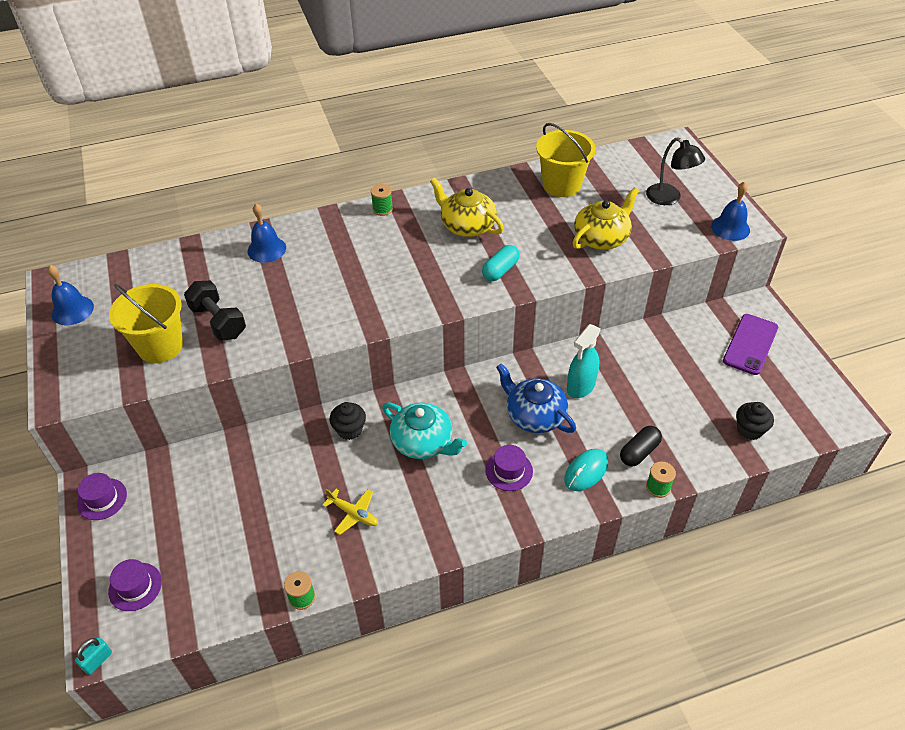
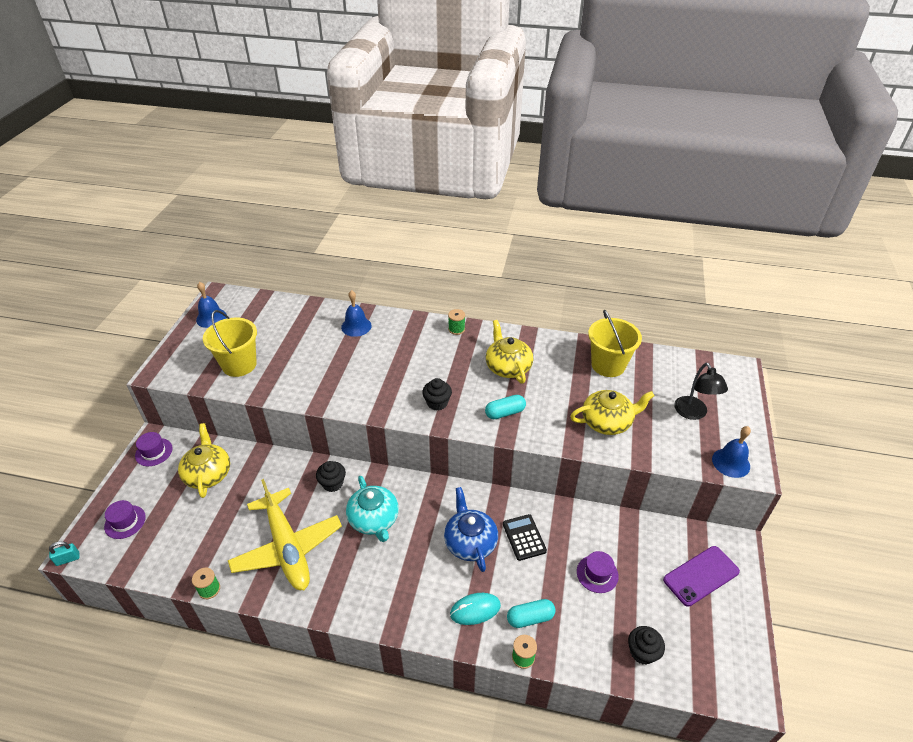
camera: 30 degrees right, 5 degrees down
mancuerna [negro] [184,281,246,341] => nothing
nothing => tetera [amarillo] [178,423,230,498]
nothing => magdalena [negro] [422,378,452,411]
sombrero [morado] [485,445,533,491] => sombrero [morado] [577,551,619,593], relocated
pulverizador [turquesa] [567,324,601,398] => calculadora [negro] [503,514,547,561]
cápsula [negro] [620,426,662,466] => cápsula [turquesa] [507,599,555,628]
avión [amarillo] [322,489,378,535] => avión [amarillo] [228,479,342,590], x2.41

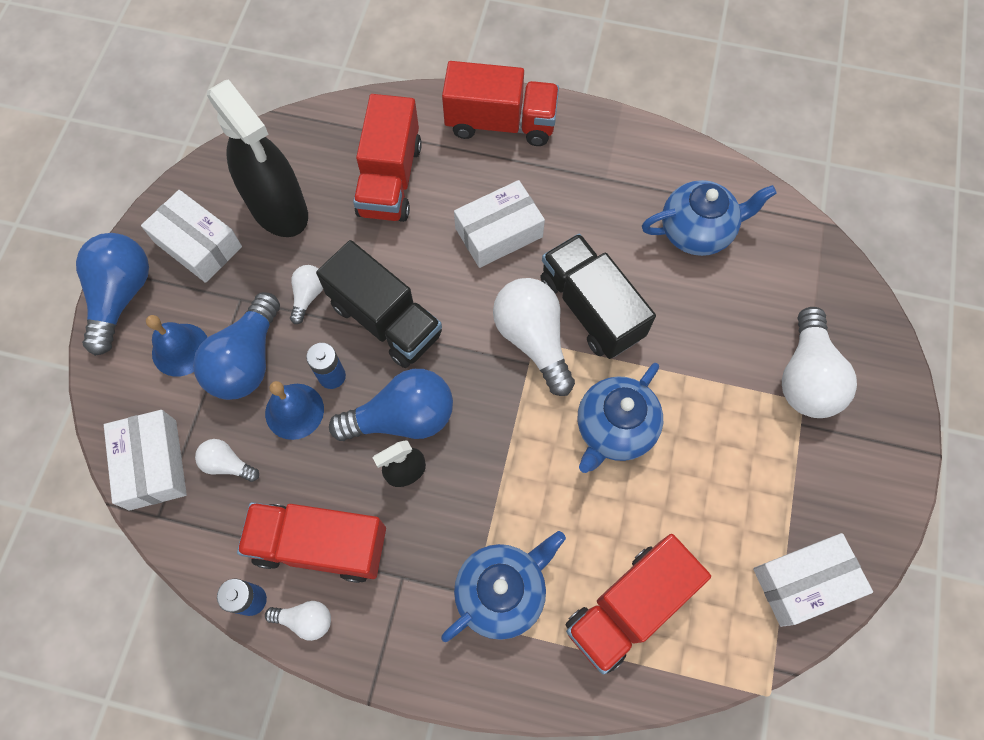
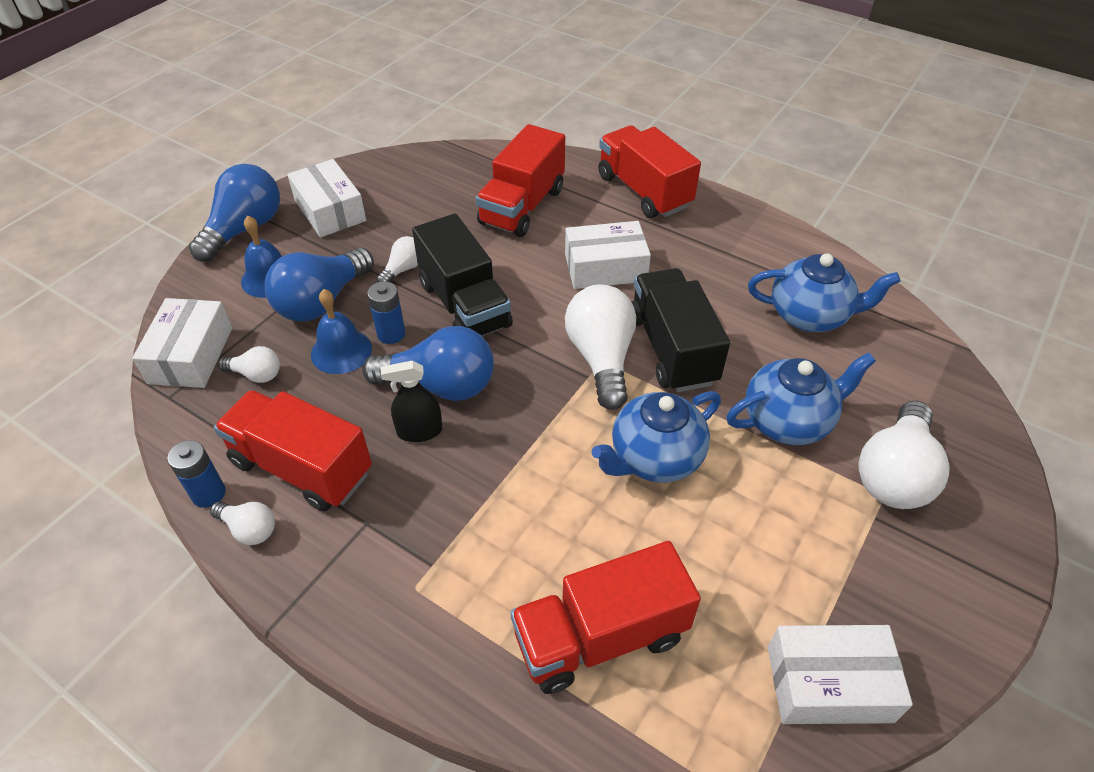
camera: 20 degrees right, 20 degrees down
pulverizador [negro] [207,79,308,237] => nothing
tetera [azul] [441,531,566,642] => tetera [azul] [727,352,876,445], relocated
bombilla [blanco] [195,439,259,482] => bombilla [blanco] [218,346,280,383], 150 degrees clockwise
camión [rojo] [442,61,559,146] => camión [rojo] [598,125,701,218], 150 degrees counterclockwise

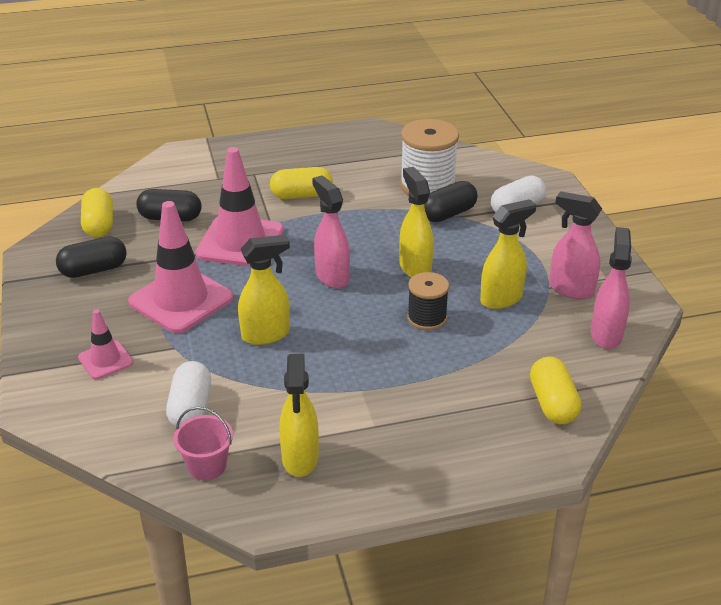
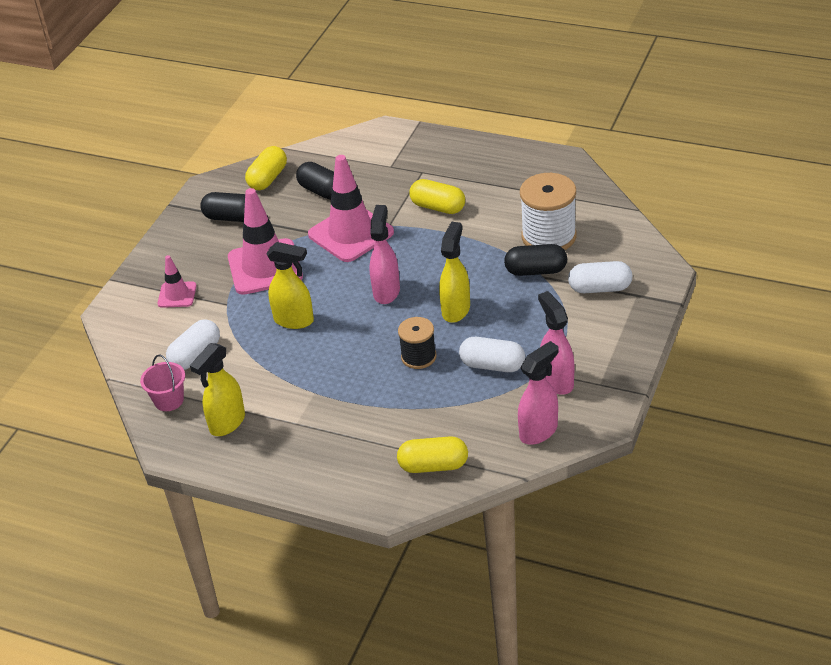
camera: 40 degrees right, 5 degrees up
pulverizador [amarillo] [480,199,537,309] => cápsula [blanco] [459,337,525,372]
cápsula [amarillo] [530,357,581,424] => cápsula [amarillo] [397,437,468,473], 60 degrees clockwise

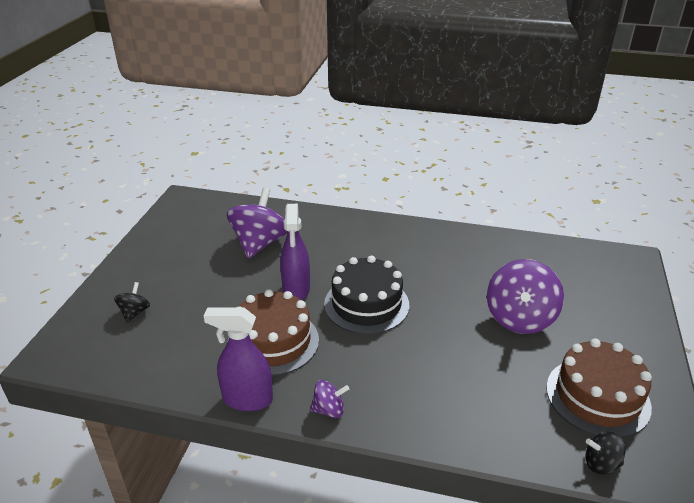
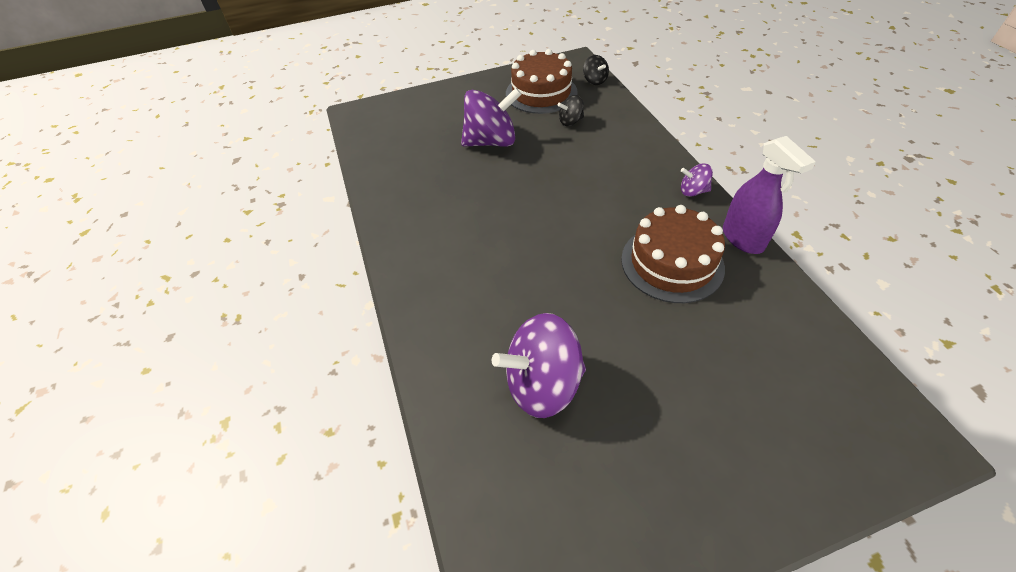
camera: 120 degrees left, 15 degrees up
pulverizador [morado] [280,204,310,300] => nothing
tarta [negro] [324,256,409,334] => nothing
peonza [negro] [114,282,150,322] => peonza [negro] [558,95,584,126], relocated
peonza [morado] [310,380,349,418] => peonza [morado] [681,164,713,197], 45 degrees counterclockwise

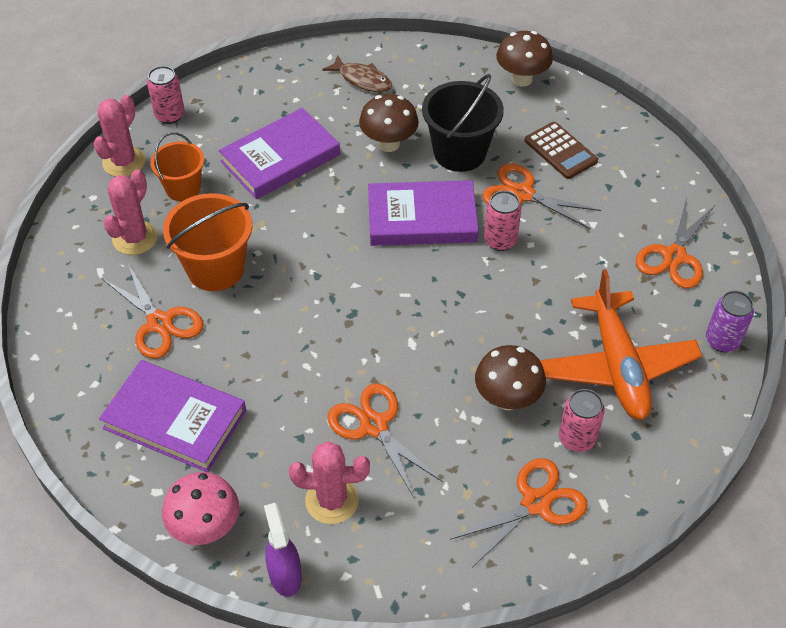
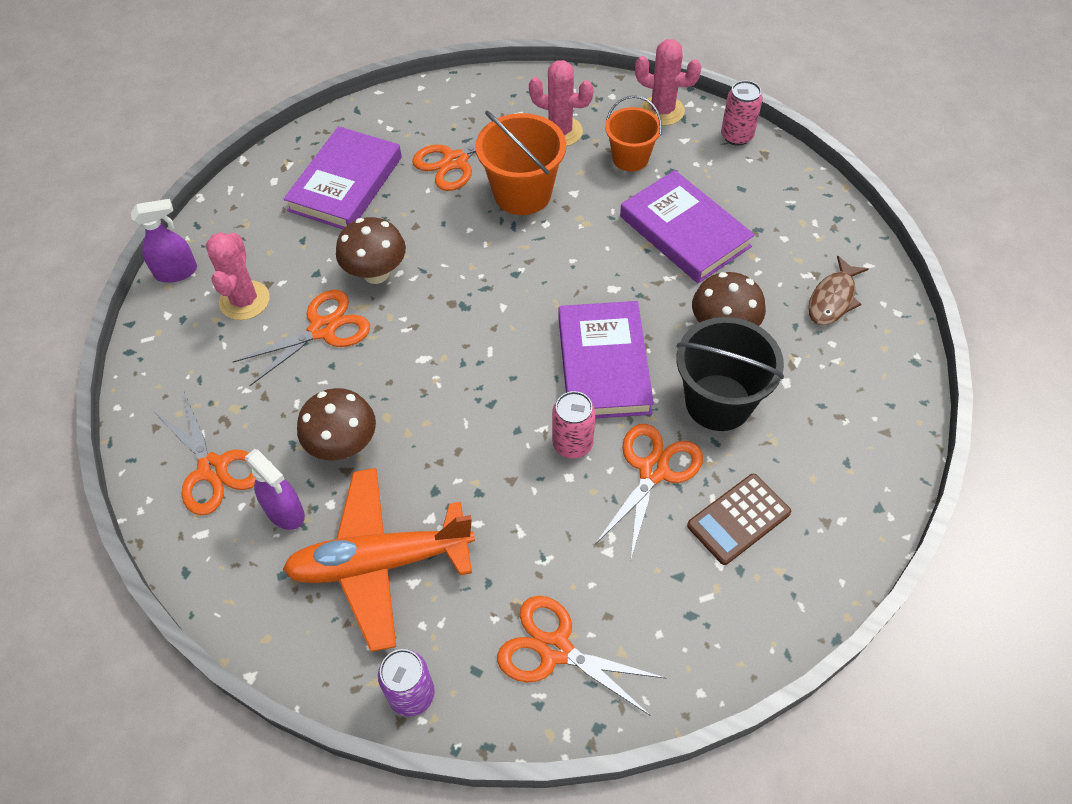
camera: 90 degrees right, 5 degrees up
seta [rosa] [162,472,239,545] => nothing
seta [marrón] [496,31,553,87] => seta [marrón] [336,217,406,284], relocated
lata [rosa] [559,389,605,452] => pulverizador [morado] [245,449,305,530]

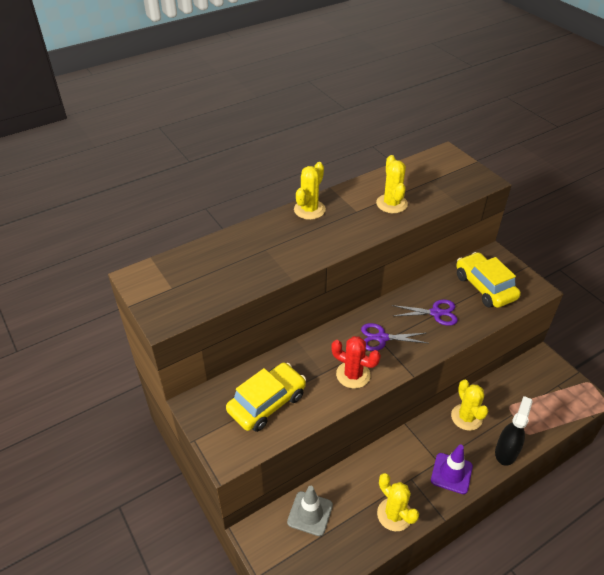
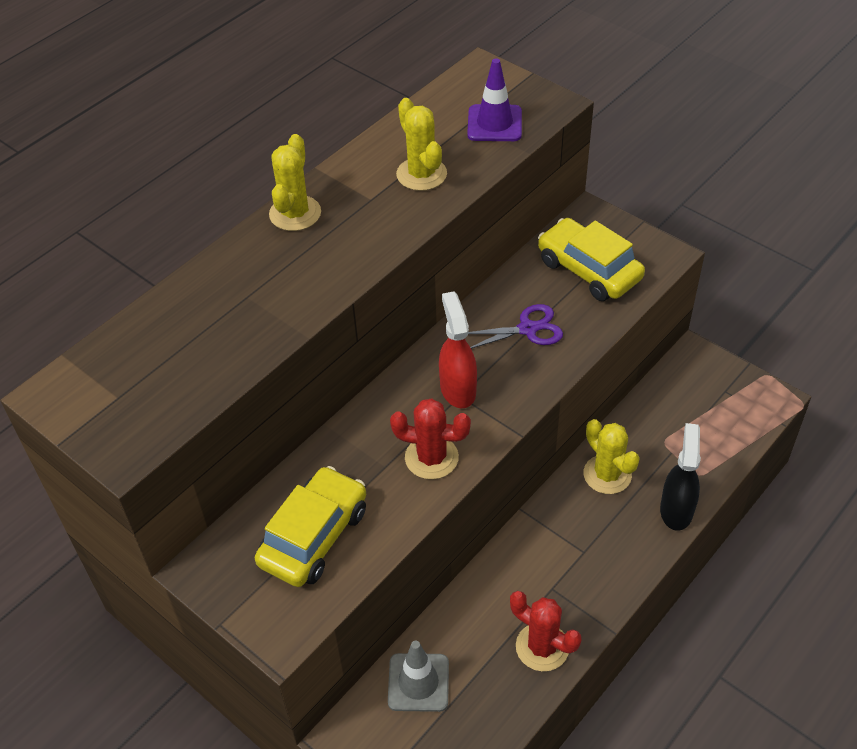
camera: 15 degrees left, 5 degrees up
cono de tráfico [morado] [431,444,473,494] => cono de tráfico [morado] [467,58,522,141], relocated
tijeras [morado] [361,323,427,351] => pulverizador [rojo] [439,291,477,408]
cactus [amarillo] [377,473,419,531] => cactus [rojo] [510,591,581,671]

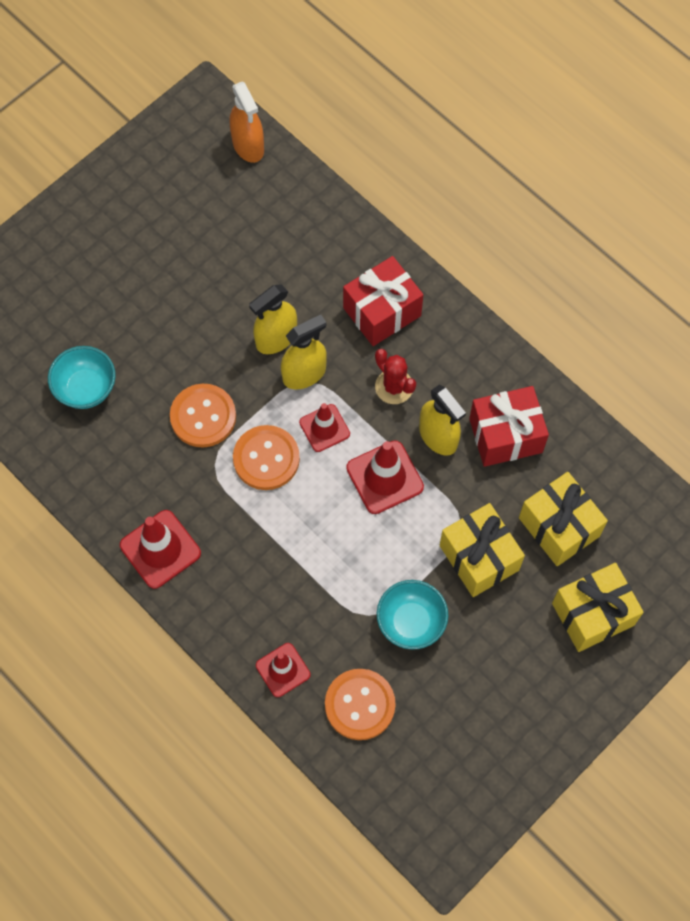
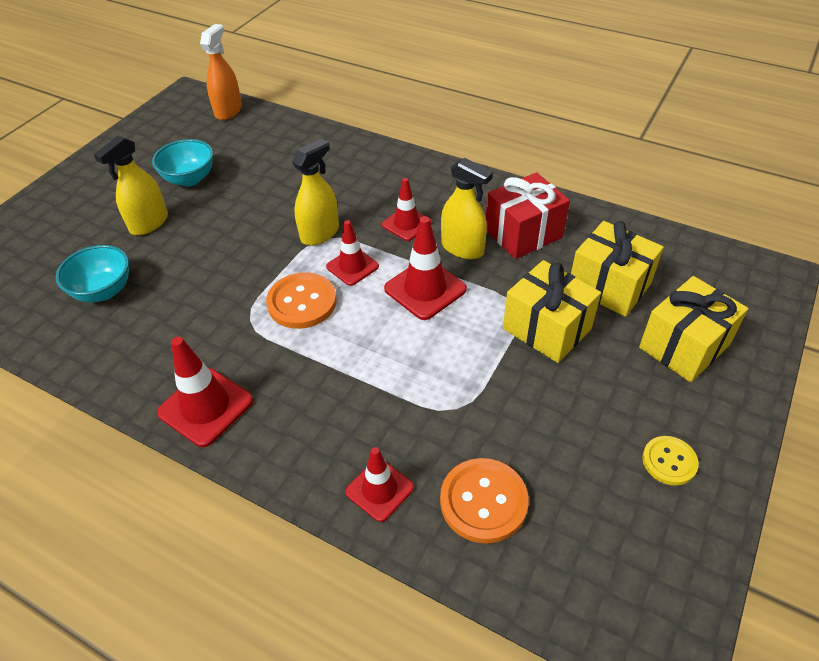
camera: 15 degrees left, 20 degrees down
botón [naranja] [170,384,236,448] => nothing
regalo [rojo] [343,256,423,346] => nothing
nothing => botón [amarillo] [642,436,699,486]
pulverizador [amarillo] [249,284,297,354] => pulverizador [amarillo] [94,136,168,235], relocated
cuenco [turquesa] [377,580,448,650] => cuenco [turquesa] [152,139,213,186], relocated
cactus [rojo] [375,349,416,404] => cono de tráfico [rojo] [382,178,432,241]
pulverizador [naranja] [230,82,264,163] => pulverizador [naranja] [200,24,242,120], 120 degrees counterclockwise

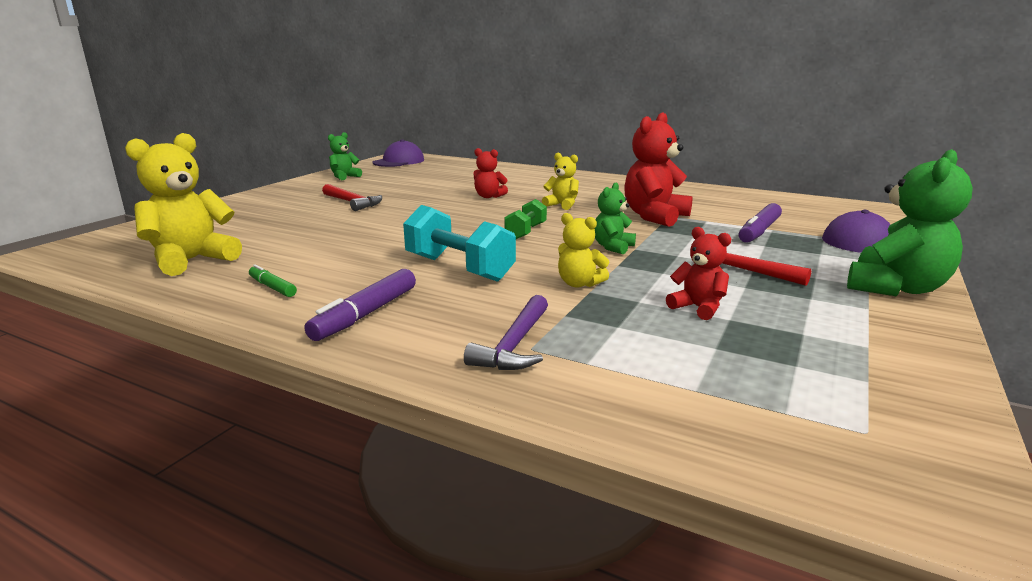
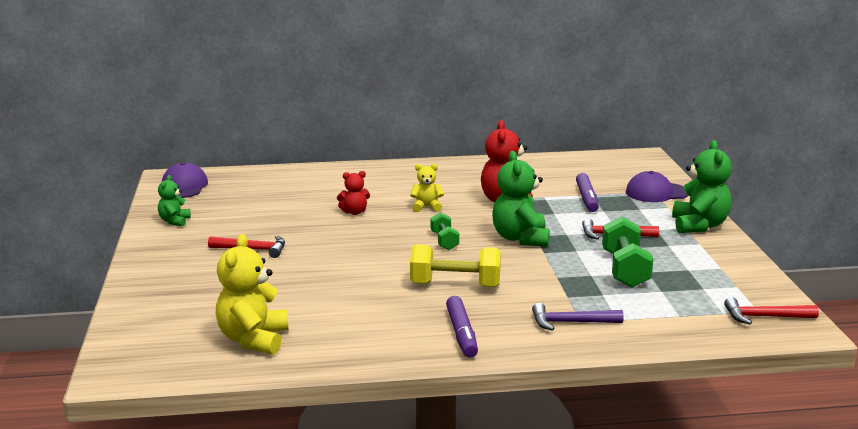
camera: 35 degrees left, 0 degrees up
rotulador [verde] [249,264,297,297] => nothing
osito [amarillo] [558,213,609,287] => nothing
nothing => martillo [rojo] [724,297,819,324]
osito [rojo] [666,227,731,320] => mancuerna [verde] [602,216,653,288]
mancuerna [turquesa] [403,205,516,282] => mancuerna [amarillo] [410,244,501,287]
martillo [morado] [464,295,548,370] => martillo [morado] [532,303,624,331], 105 degrees clockwise
osito [verde] [594,182,636,254] => osito [verde] [492,151,550,247], x1.83

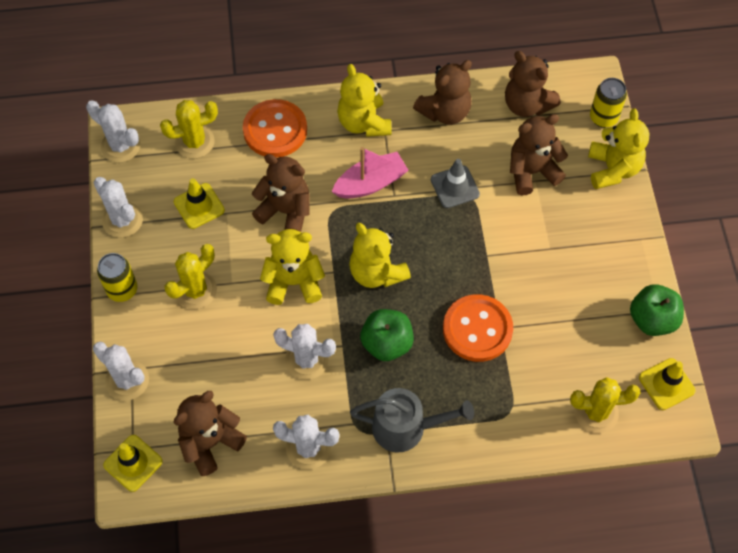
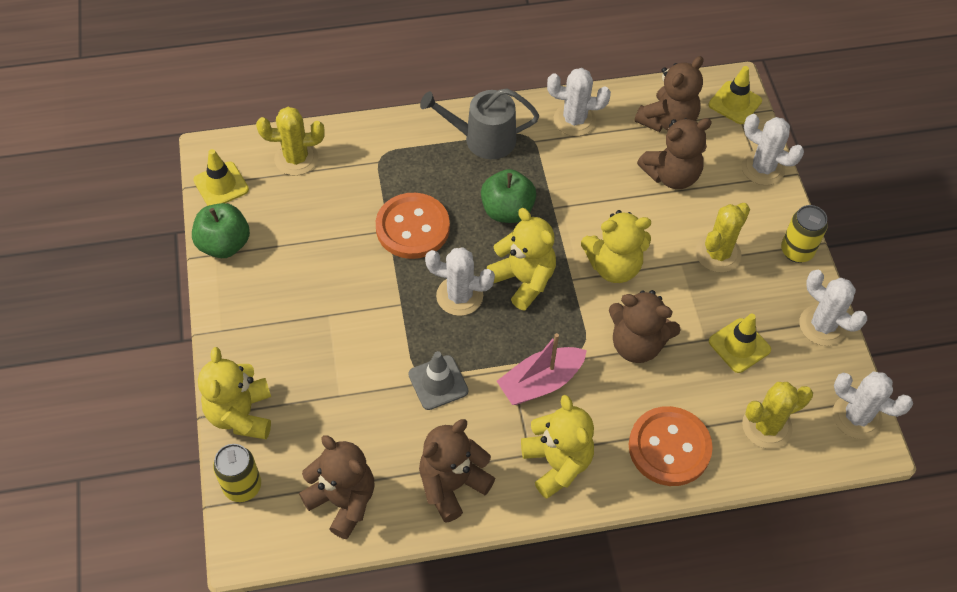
camera: 175 degrees right, 5 degrees down
cactus [blanco] [273,324,336,380] => cactus [blanco] [425,247,495,316], relocated
osito [marrón] [510,114,568,195] => osito [marrón] [637,118,712,189], relocated

